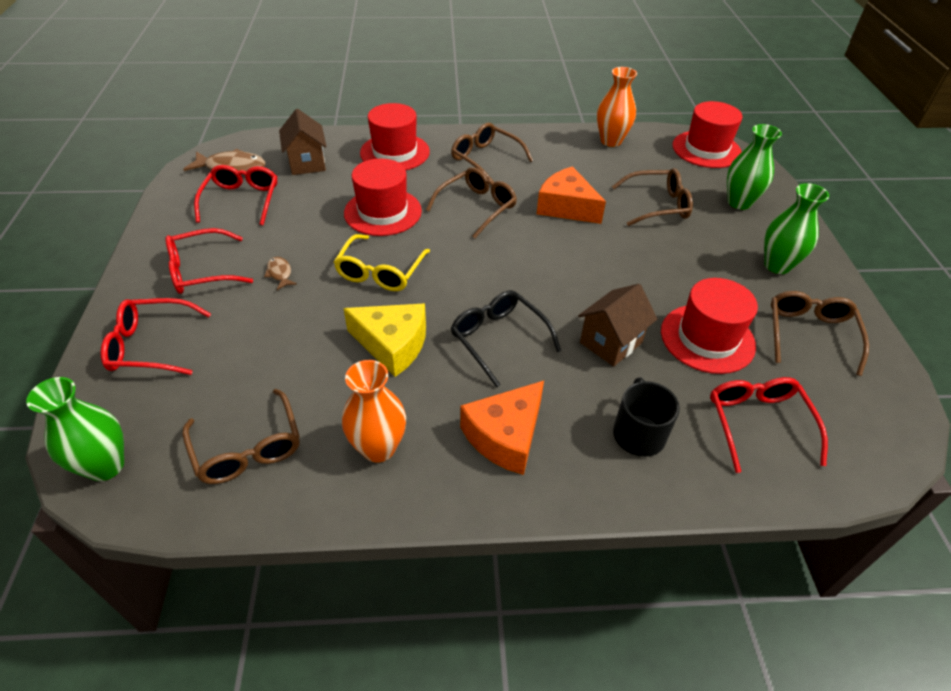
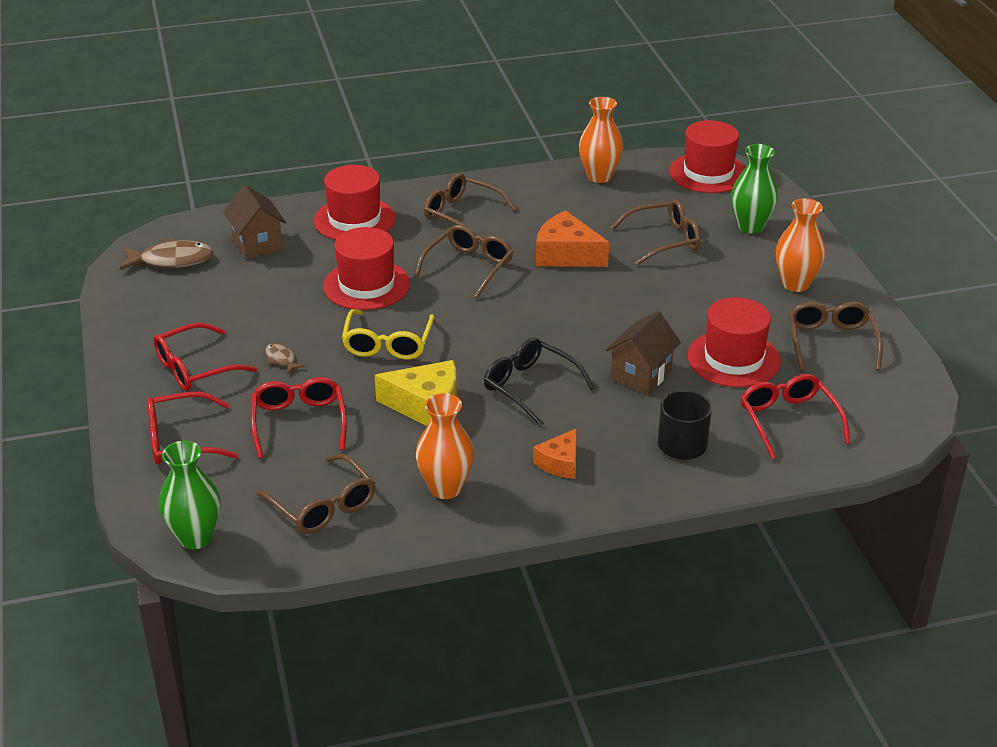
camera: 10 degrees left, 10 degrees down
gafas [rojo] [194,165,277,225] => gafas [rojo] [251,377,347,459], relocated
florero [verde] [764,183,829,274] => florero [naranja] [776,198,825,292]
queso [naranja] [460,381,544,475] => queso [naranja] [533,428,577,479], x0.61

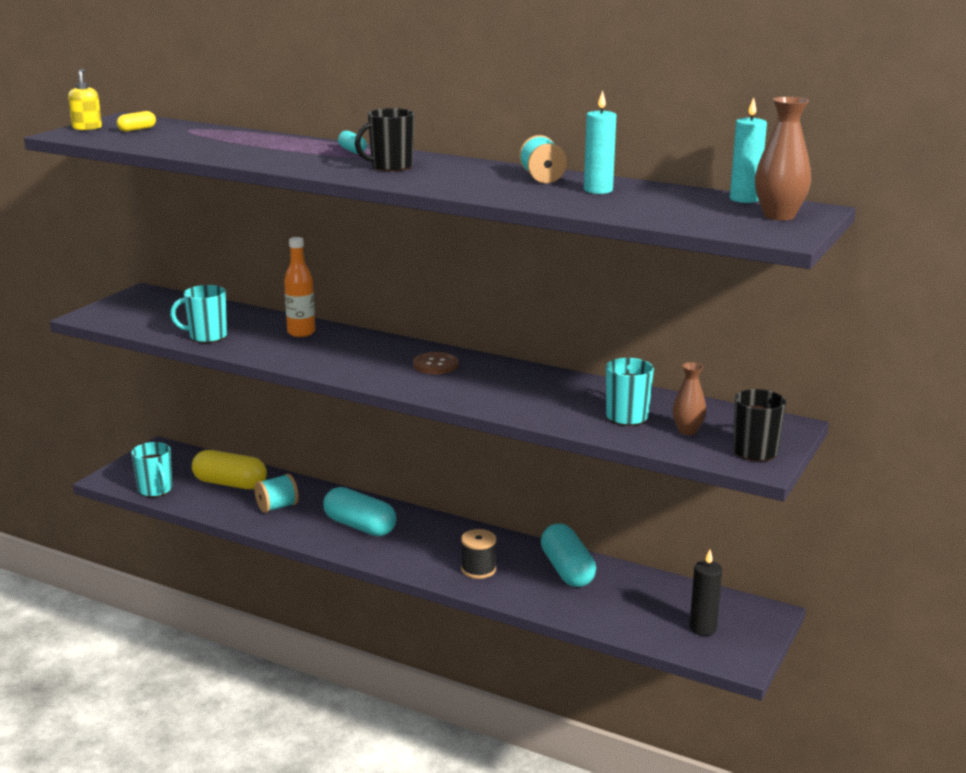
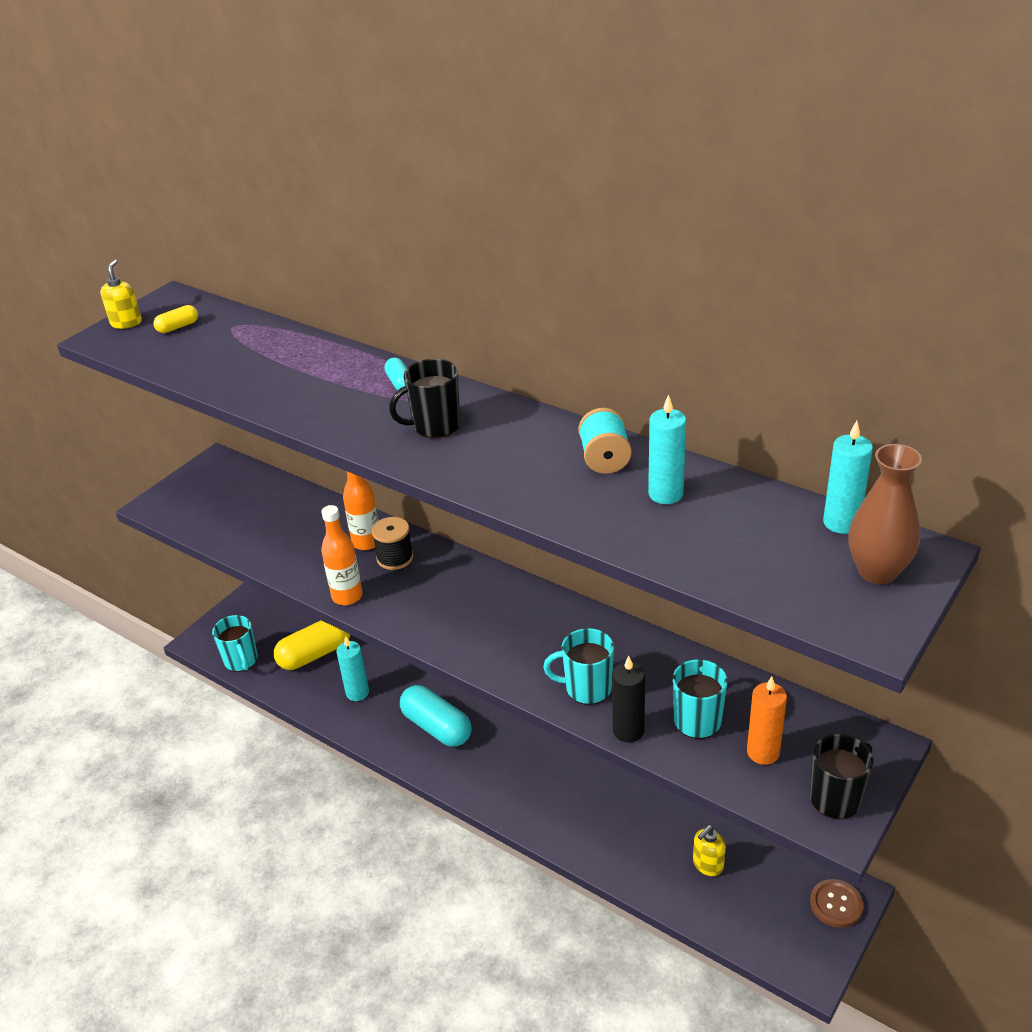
camera: 10 degrees right, 15 degrees up
cápsula [turquesa] [541,523,596,587] => nothing
nothing => botella [naranja] [321,505,363,605]
nothing => dispensador de jabón [amarillo] [693,825,726,876]
taza [turquesa] [170,285,227,343] => taza [turquesa] [543,628,614,705], relocated
botón [marrón] [413,352,459,374] => botón [marrón] [810,879,863,928], relocated
carrete [negro] [461,529,497,579] => carrete [negro] [372,517,413,570], relocated
vela [negro] [689,550,722,636] => vela [negro] [612,655,645,742], relocated
carrete [turquesa] [255,474,299,513] => vela [turquesa] [336,636,369,701]
florero [marrón] [673,362,706,435] => vela [naranja] [747,676,787,765]
cápsula [amarillo] [192,450,267,489] => cápsula [amarillo] [274,620,350,670], 60 degrees counterclockwise

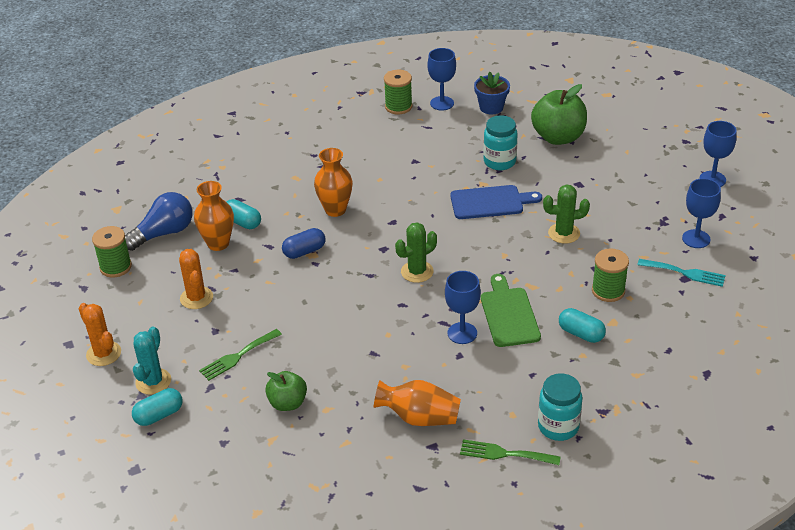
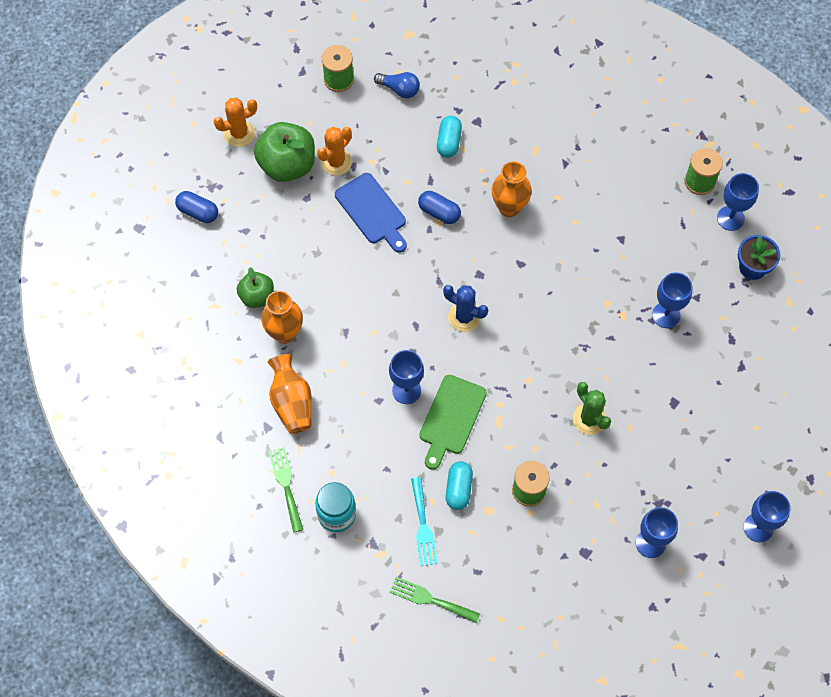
camera: 60 degrees right, 25 degrees up
cactus [turquesa] [133,326,171,395] => nothing
florero [naranja] [194,181,234,251] => florero [naranja] [261,291,303,344], relocated
tenedor [verde] [199,329,282,381] => tenedor [verde] [390,577,480,623], relocated
tabla de cortar [azul] [450,185,542,219] => tabla de cortar [azul] [335,173,407,253], relocated
manzana [verde] [531,84,587,145] => manzana [verde] [254,122,315,182], relocated
tenedor [turquesa] [638,259,726,287] => tenedor [turquesa] [411,477,438,566], relocated
tarro [turquesa] [483,115,518,170] => copa [azul] [652,272,692,328]
cápsula [turquesa] [132,388,182,426] => cápsula [azul] [175,191,218,223]
cactus [verde] [395,222,437,283] => cactus [azul] [443,285,488,332]
cactus [naranja] [78,303,121,366] => cactus [naranja] [213,98,257,147], 45 degrees clockwise
tabla de cortar [verde] [481,274,541,347] => tabla de cortar [verde] [419,375,487,470], 150 degrees clockwise
bombilla [azul] [125,192,193,251] => bombilla [azul] [374,72,420,98], x0.64

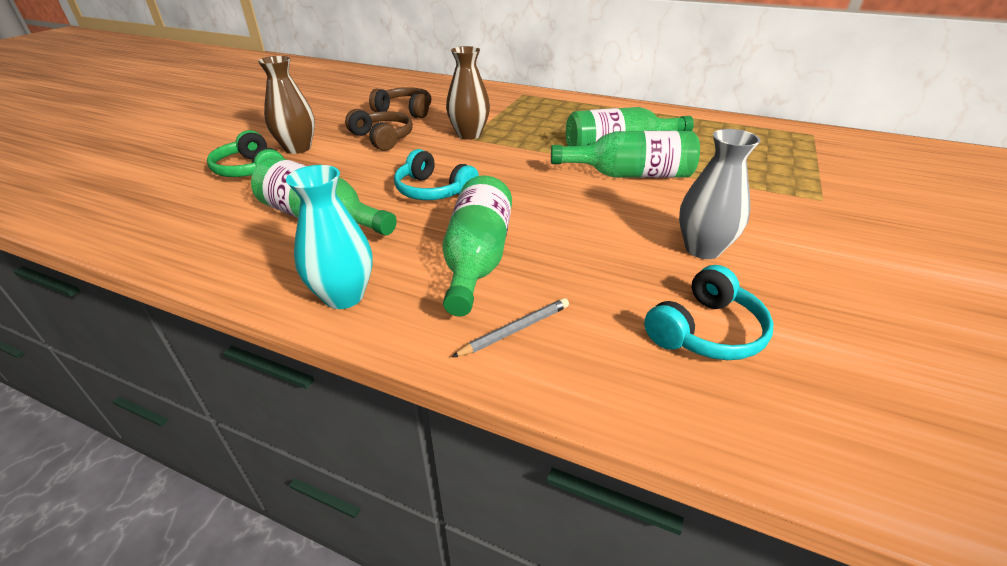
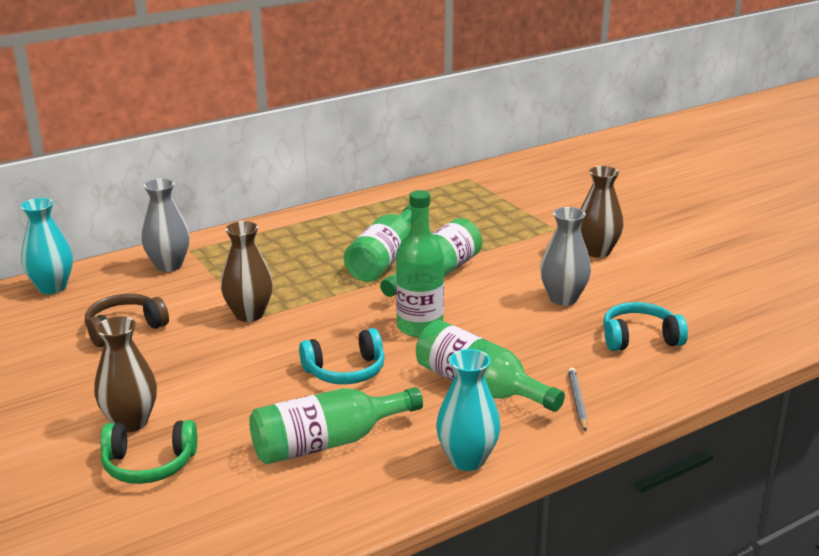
camera: 55 degrees left, 10 degrees down
auriculares [marrón] [345,109,413,151] => nothing
nothing => florero [turquesa] [21,198,73,294]
nothing => florero [gris] [141,179,190,272]
nothing => botella [verde] [396,190,444,337]
nothing => florero [marrón] [580,166,623,258]
auriculares [turquesa] [644,265,774,360] => auriculares [turquesa] [603,302,688,351], 90 degrees counterclockwise

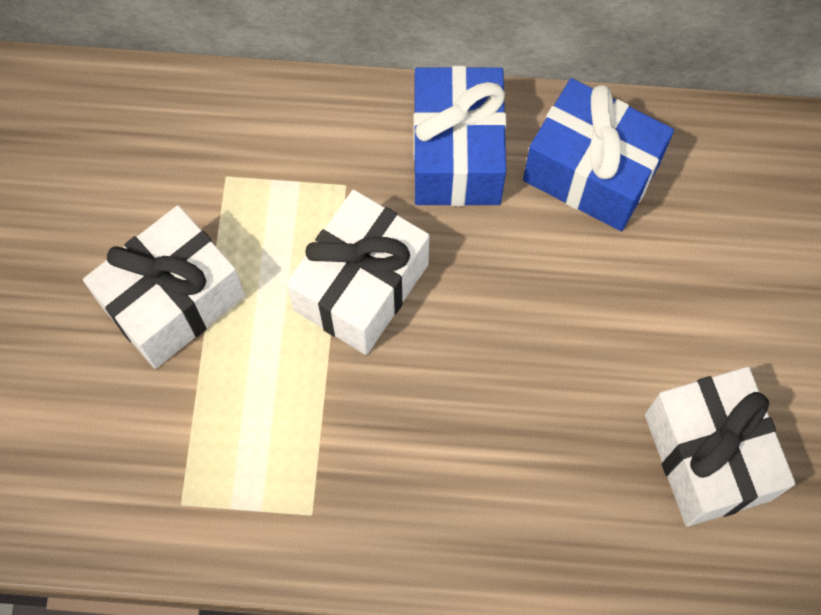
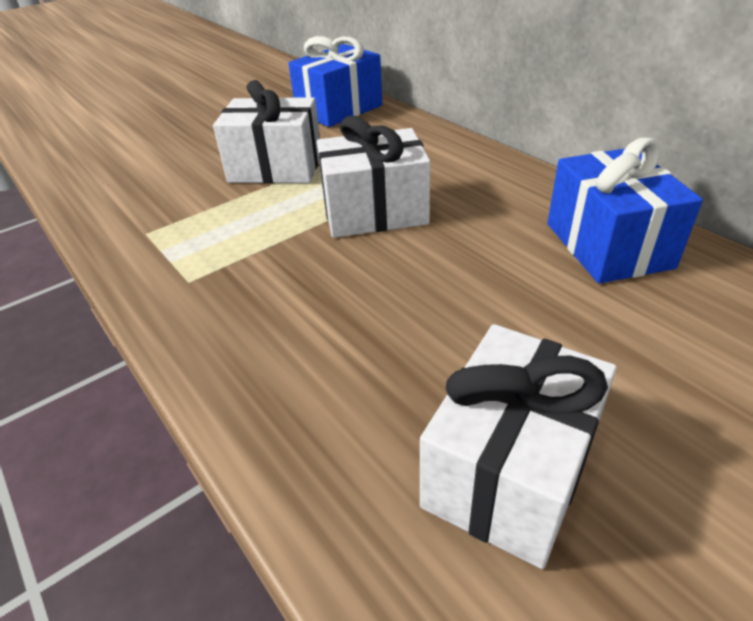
camera: 50 degrees right, 30 degrees down
regalo [azul] [413,66,506,206] => regalo [azul] [288,36,382,127], relocated

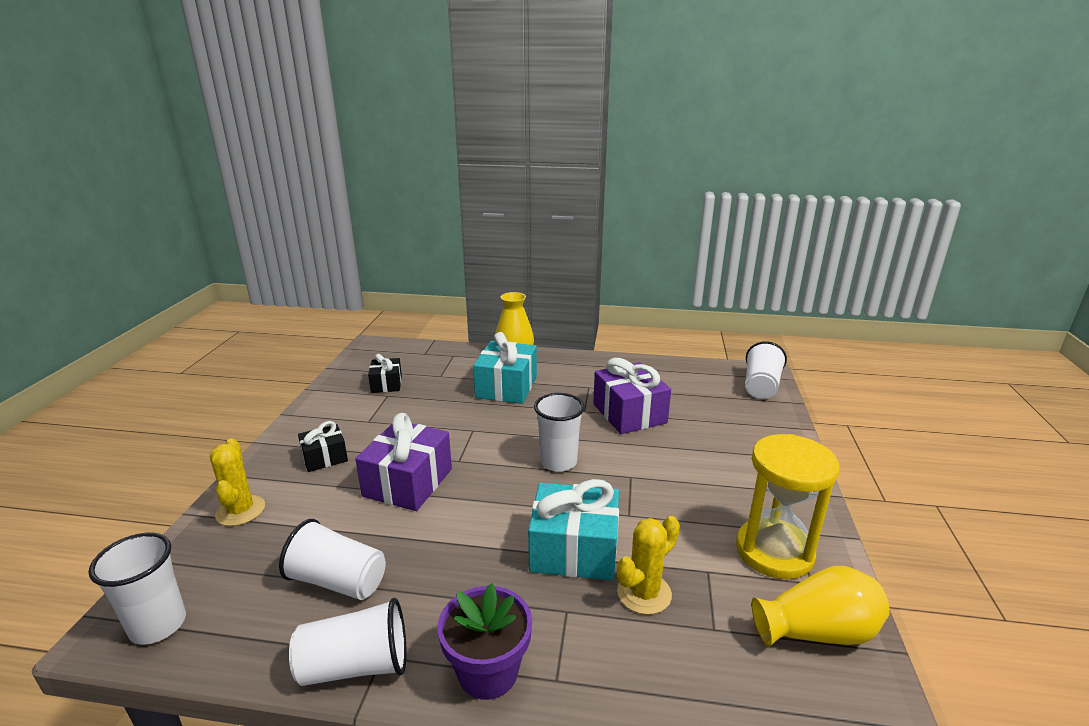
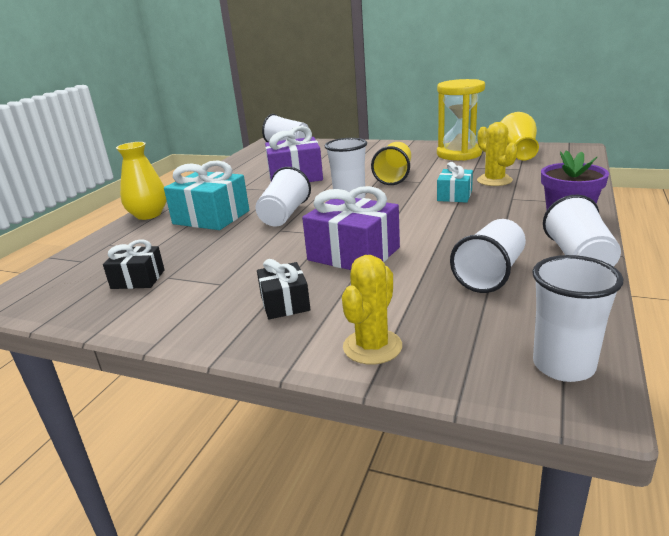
camera: 75 degrees left, 0 degrees up
nothing => vaso [blanco] [255,167,311,226]
nothing => vaso [amarillo] [371,142,411,185]
cactus [amarillo] [210,438,265,526] => cactus [amarillo] [342,255,402,364], 60 degrees counterclockwise
regalo [turquesa] [528,479,619,580] => regalo [turquesa] [437,162,473,203], x0.57

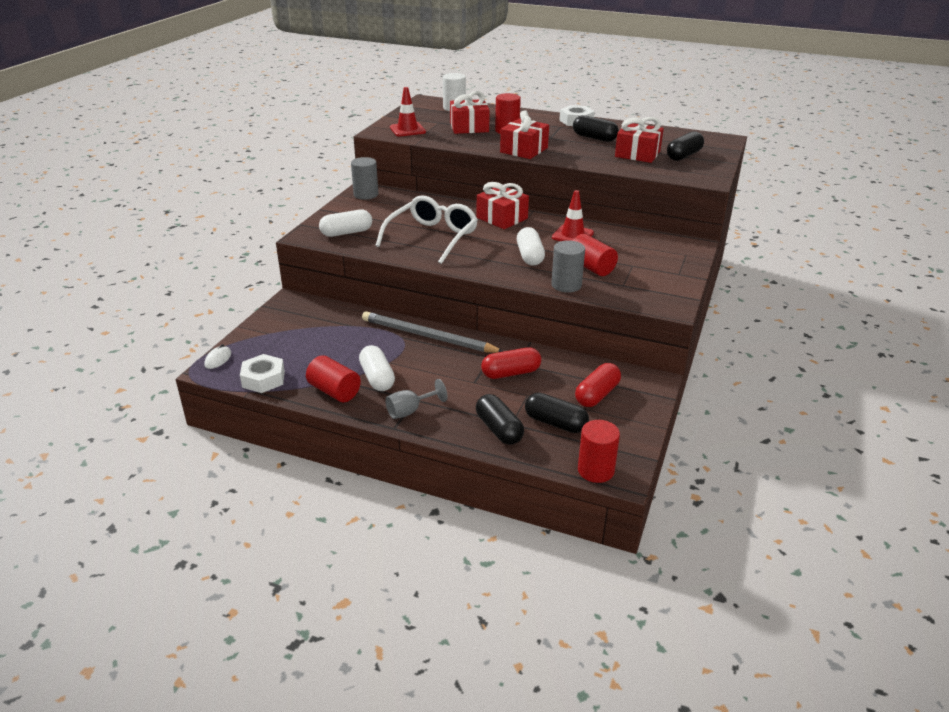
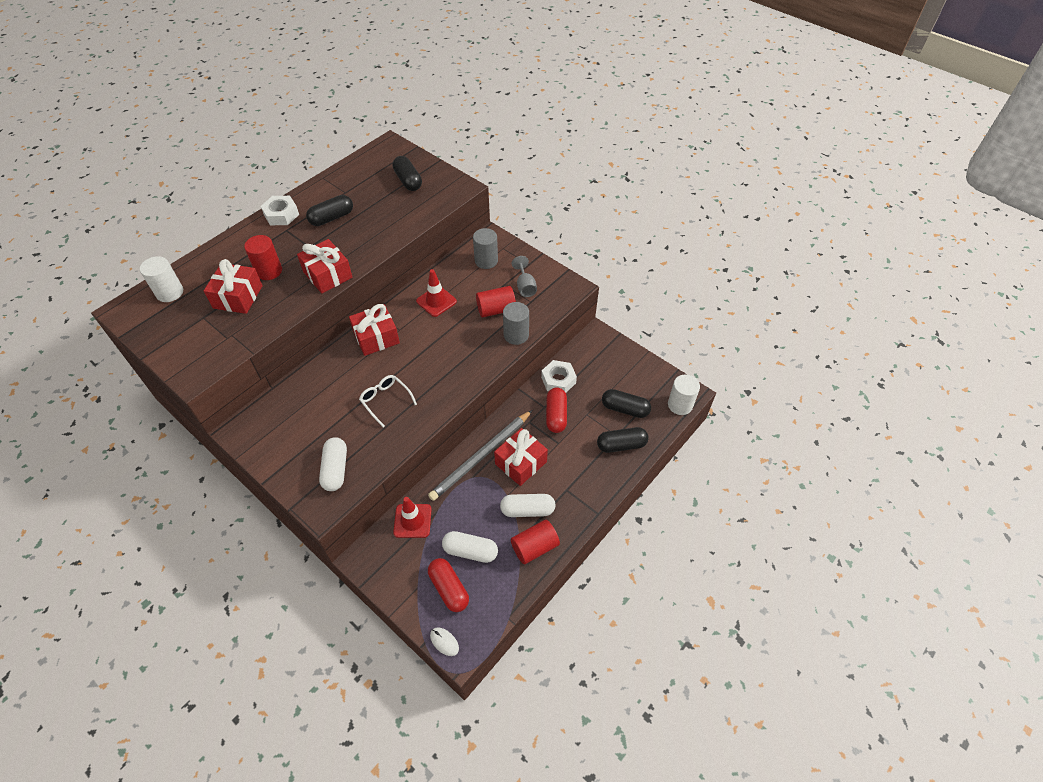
camera: 70 degrees left, 20 degrees up
tuerca [blanco] [240,354,285,393] => tuerca [blanco] [541,360,577,393], relocated
cilindro [gris] [351,157,378,200] => cilindro [gris] [473,228,498,269], relocated
copa [gris] [385,379,448,419] => copa [gris] [512,256,537,297], relocated
cono de tráfico [rojo] [390,87,426,136] => cono de tráfico [rojo] [393,497,432,538], relocated
cápsula [blanco] [517,227,545,266] => cápsula [blanco] [442,531,498,563], relocated
cápsula [rojo] [575,363,621,407] => cápsula [rojo] [428,558,469,612], relocated
regalo [rojo] [615,117,664,163] => regalo [rojo] [494,428,548,486], relocated
cilindro [rojo] [578,420,620,483] => cilindro [blanco] [668,374,700,415]
cápsula [negro] [525,393,589,433] => cápsula [negro] [602,389,651,418], 60 degrees clockwise
gafas [blanco] [375,195,478,264] => gafas [blanco] [359,375,417,427], x0.55

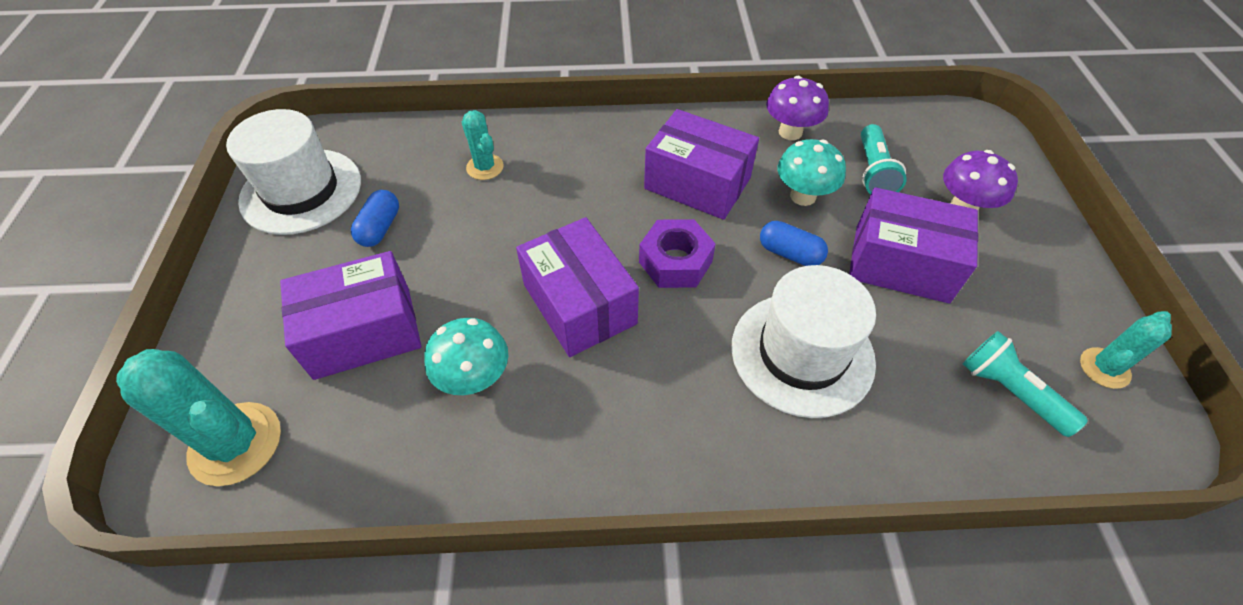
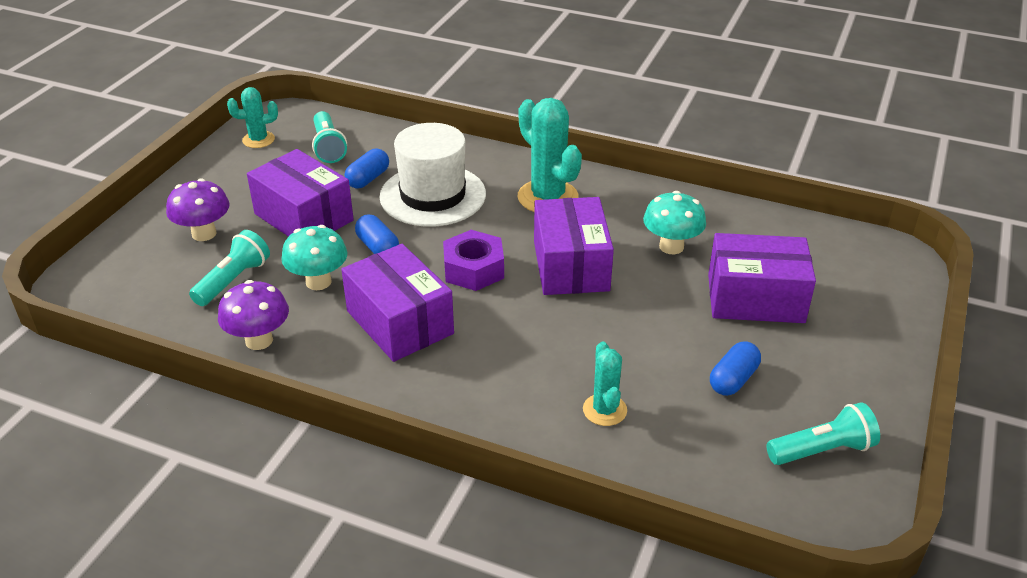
camera: 155 degrees left, 15 degrees down
nothing => cápsula [azul] [344,149,389,188]
cactus [turquesa] [116,349,281,486] => cactus [turquesa] [518,98,582,212], relocated
sombrero [blanco] [226,109,361,235] => lámpara de mano [turquesa] [766,402,880,465]

